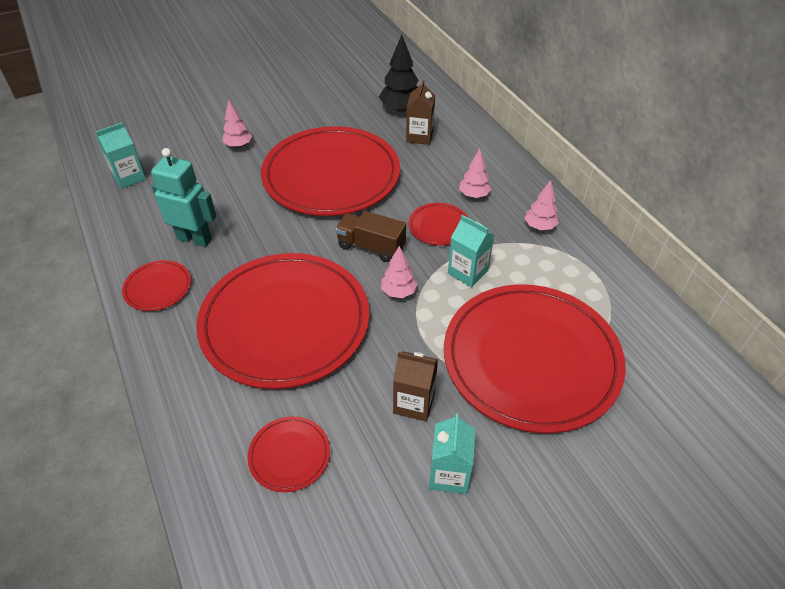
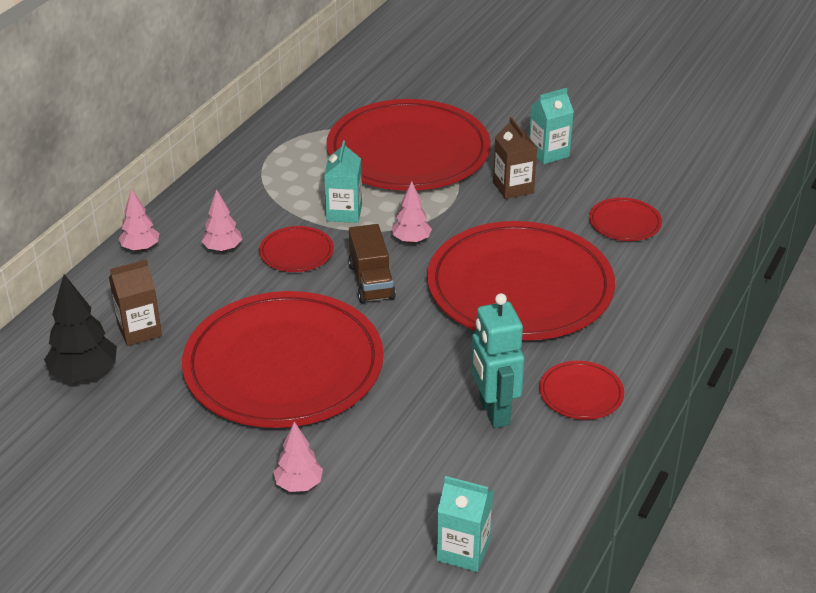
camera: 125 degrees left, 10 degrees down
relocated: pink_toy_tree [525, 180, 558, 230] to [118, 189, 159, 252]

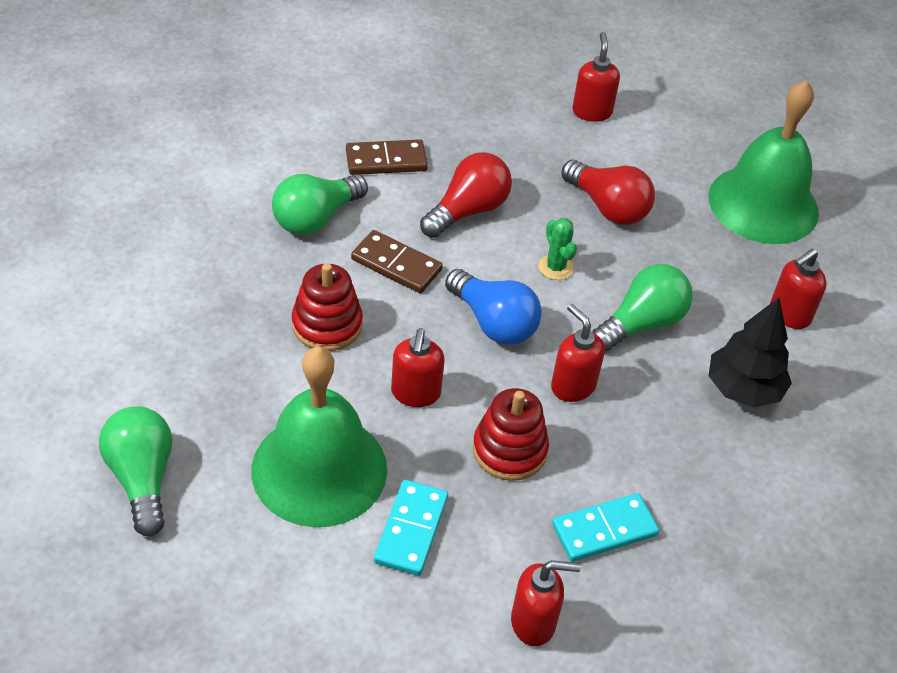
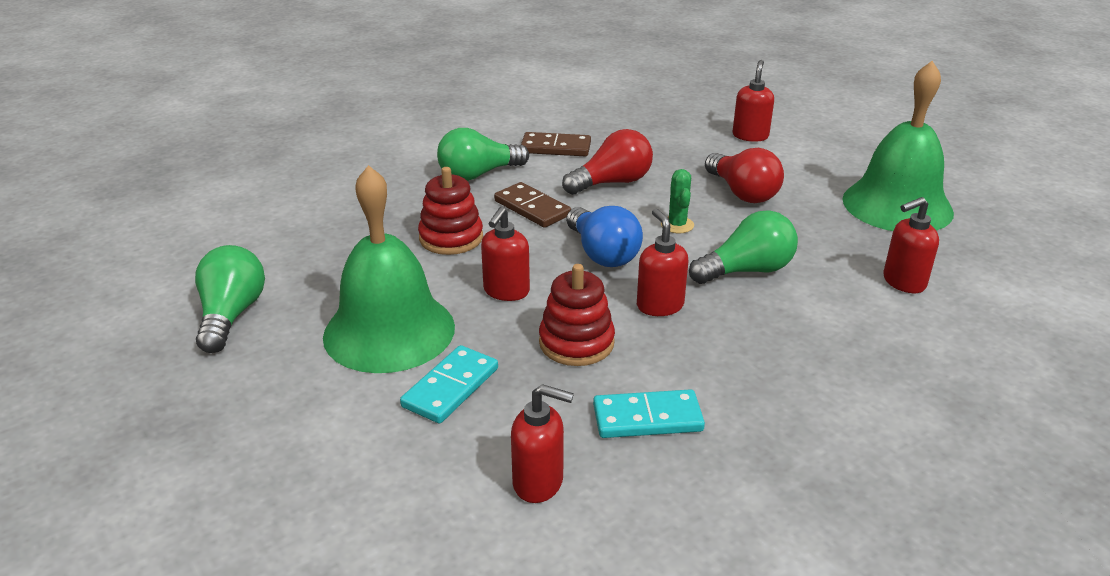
camera: 20 degrees right, 15 degrees down
missing: jet-black_toy_tree [709, 298, 792, 408]

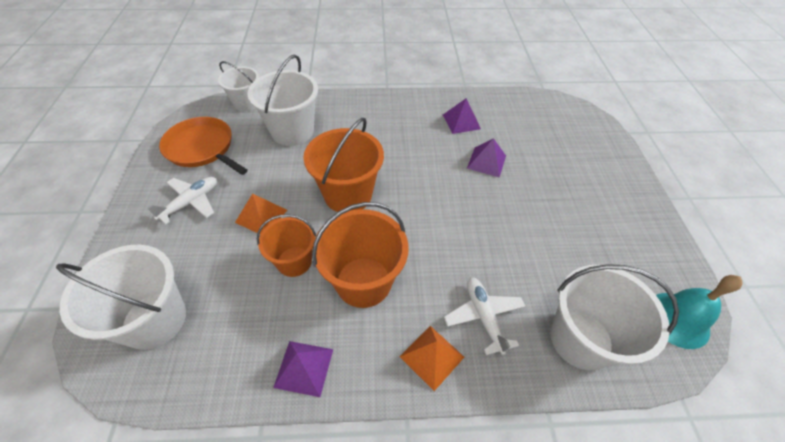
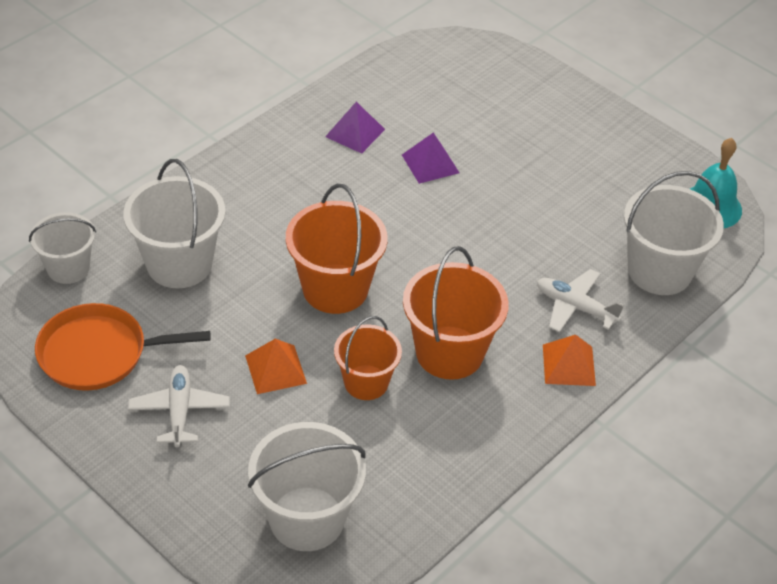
camera: 45 degrees left, 5 degrees down
missing: purple_pyramid_shape [273, 341, 333, 397]

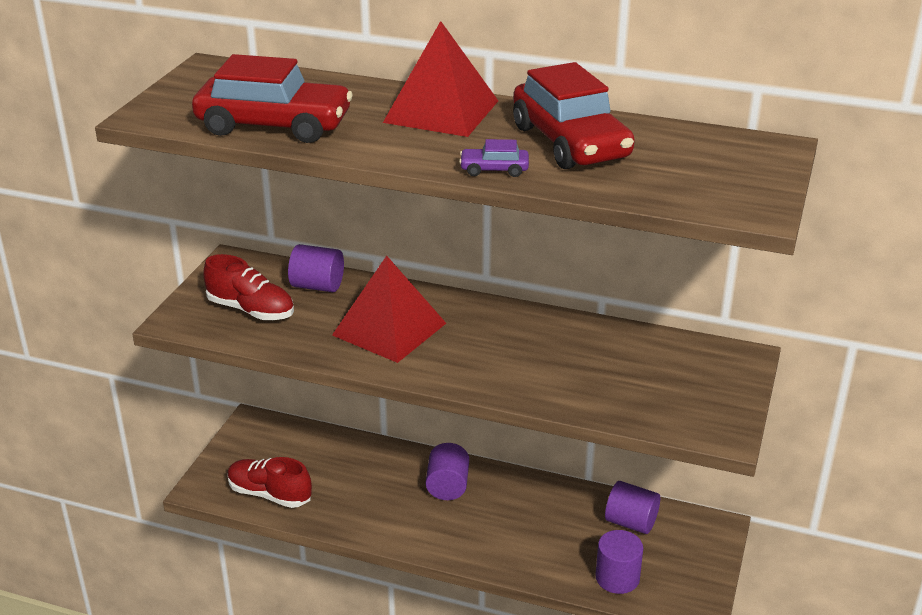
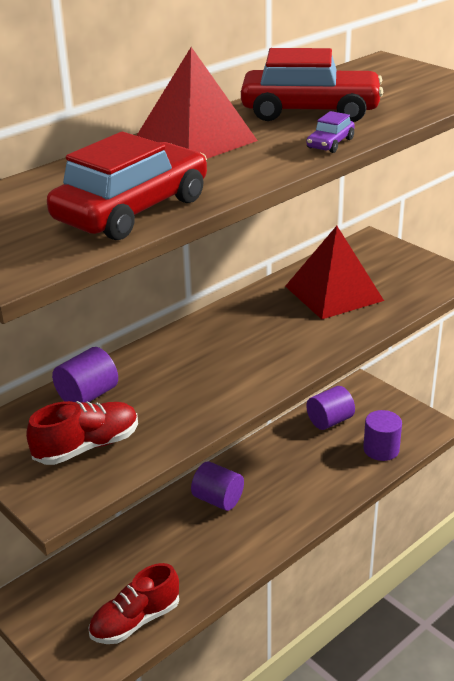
camera: 60 degrees left, 0 degrees up
relocated: scarlet_pyramid_shape [332, 256, 446, 363] to [285, 226, 384, 319]

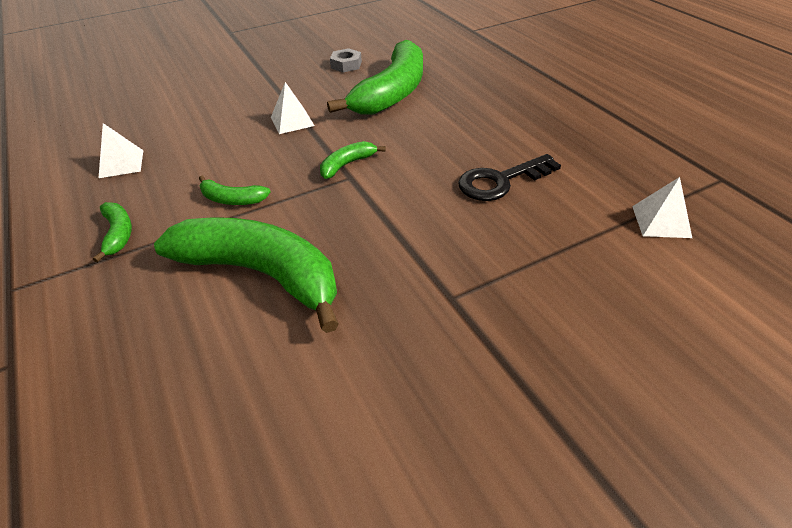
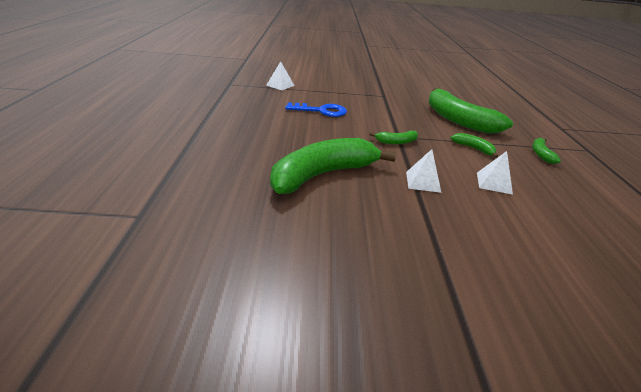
camera: 155 degrees left, 10 degrees down
missing: ash-grey_hex_nut [330, 48, 362, 72]
relocated: white_pyramid_shape [98, 123, 143, 178] to [477, 151, 513, 195]
colour: jet-black_latchkey [458, 154, 561, 201] to royal_blue_latchkey [285, 102, 347, 117]

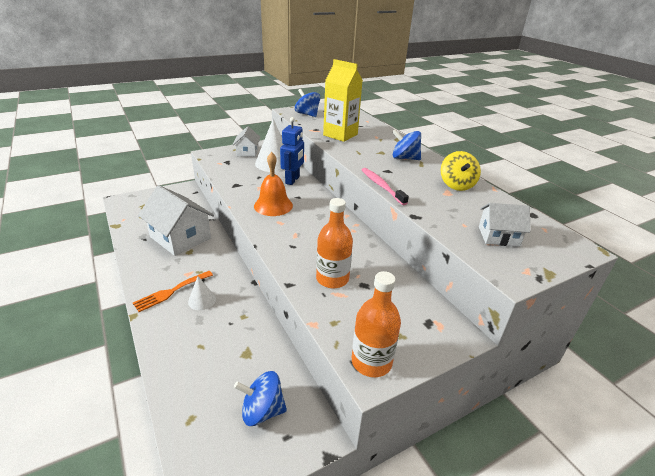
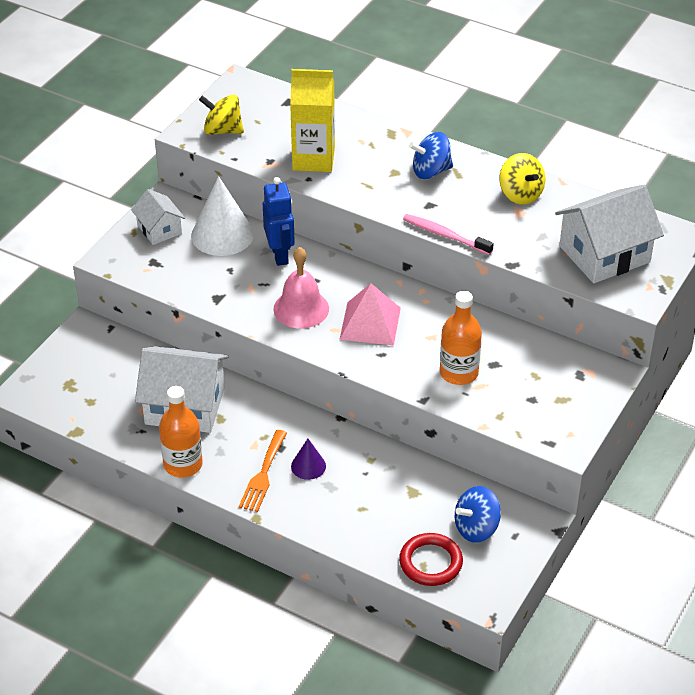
camera: 30 degrees left, 10 degrees up
appeared: pink_pyramid_shape [339, 283, 401, 345]; scarlet_torus [399, 533, 463, 586]
relocated: bright_orange_bottle [352, 271, 401, 377] to [159, 386, 203, 478]
colour: white_cone [188, 276, 216, 310] to purple_cone [291, 439, 326, 480]; bright_orange_hand_bell [254, 152, 293, 216] to pink_hand_bell [273, 247, 329, 329]; royal_blue_spinning_top [295, 89, 320, 117] to golden_spinning_top [199, 95, 244, 135]
size: white_cottage [479, 203, 530, 247] = [555, 185, 664, 283] x1.81

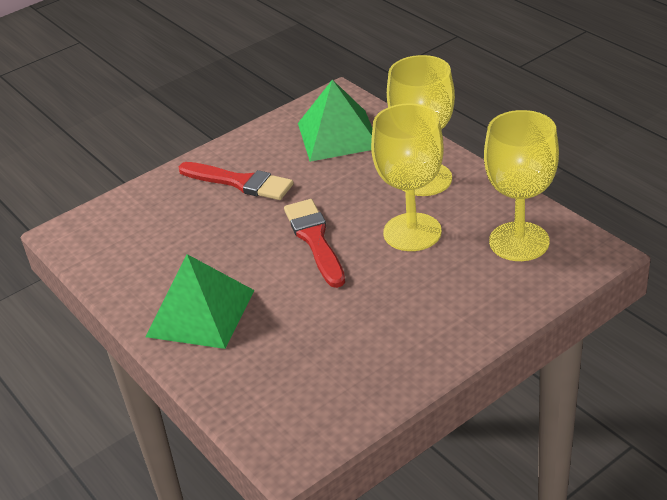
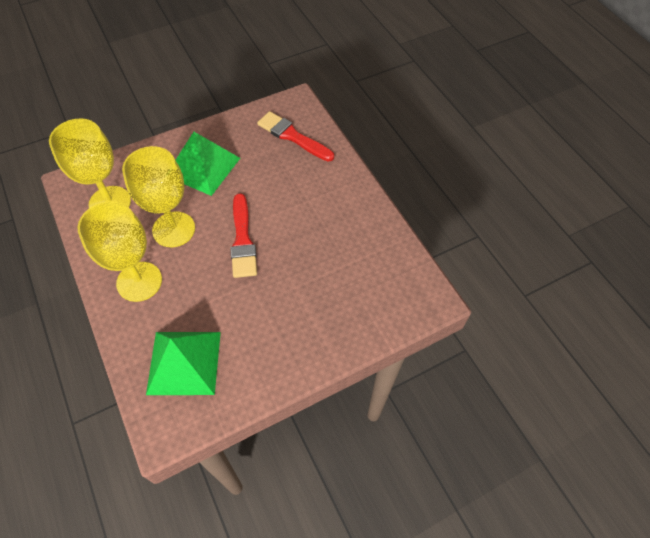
camera: 175 degrees left, 20 degrees up
relocated: leaf-green_pyramid_shape [145, 254, 254, 349] to [176, 132, 240, 196]; scarlet_paint_brush [179, 162, 294, 200] to [257, 111, 334, 162]

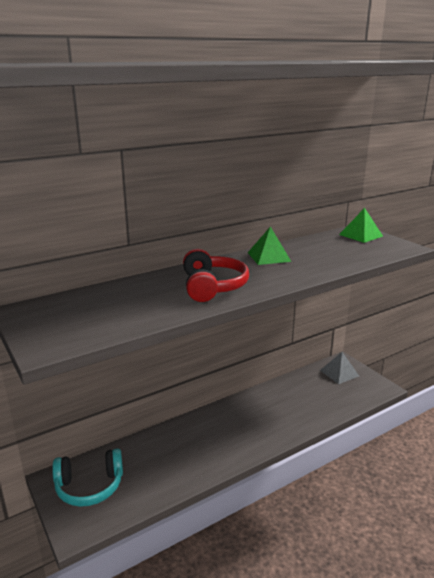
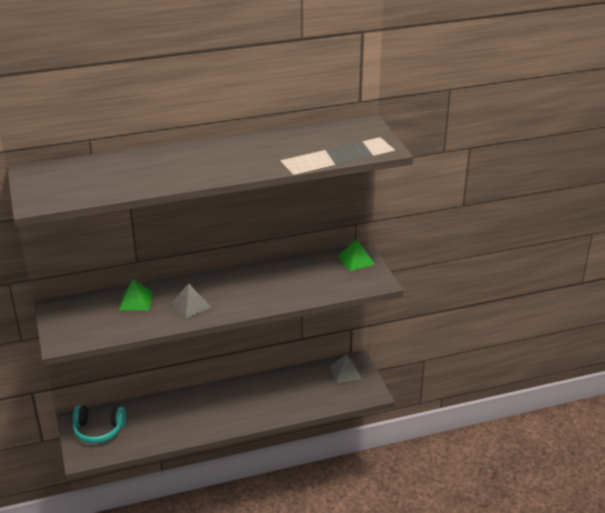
camera: 15 degrees right, 10 degrees up
relocated: leaf-green_pyramid_shape [248, 226, 291, 265] to [119, 279, 153, 311]
exchanged: scarlet_headset [183, 249, 249, 302] to ash-grey_pyramid_shape [170, 284, 211, 318]

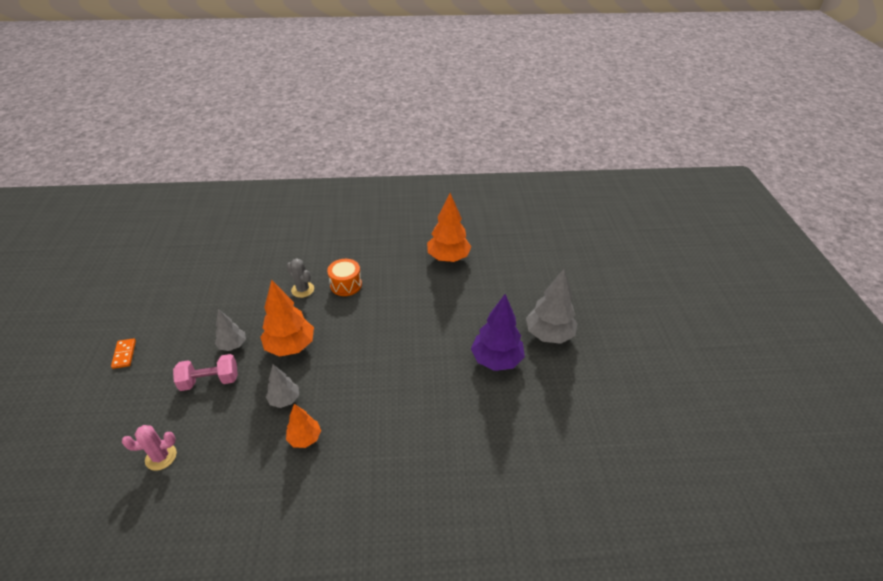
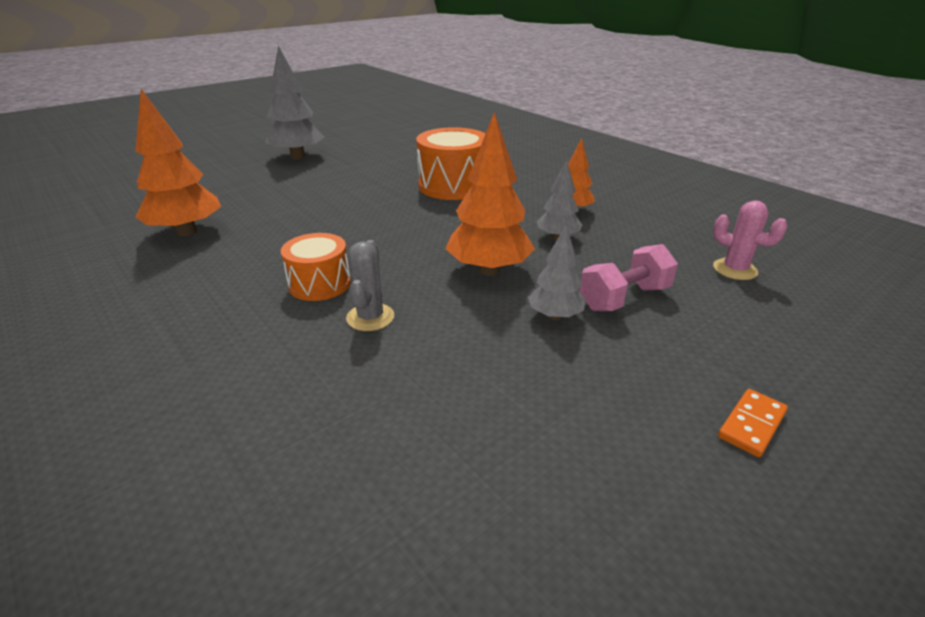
camera: 125 degrees left, 10 degrees down
missing: purple_toy_tree [471, 294, 525, 371]
appeared: bright_orange_toy_drum [416, 127, 486, 200]
spun: pink_free_weight [173, 354, 238, 391] = [579, 244, 678, 311] 75 degrees counterclockwise

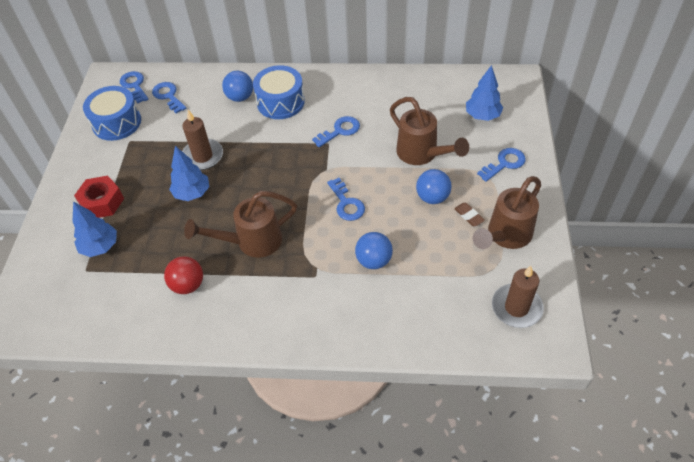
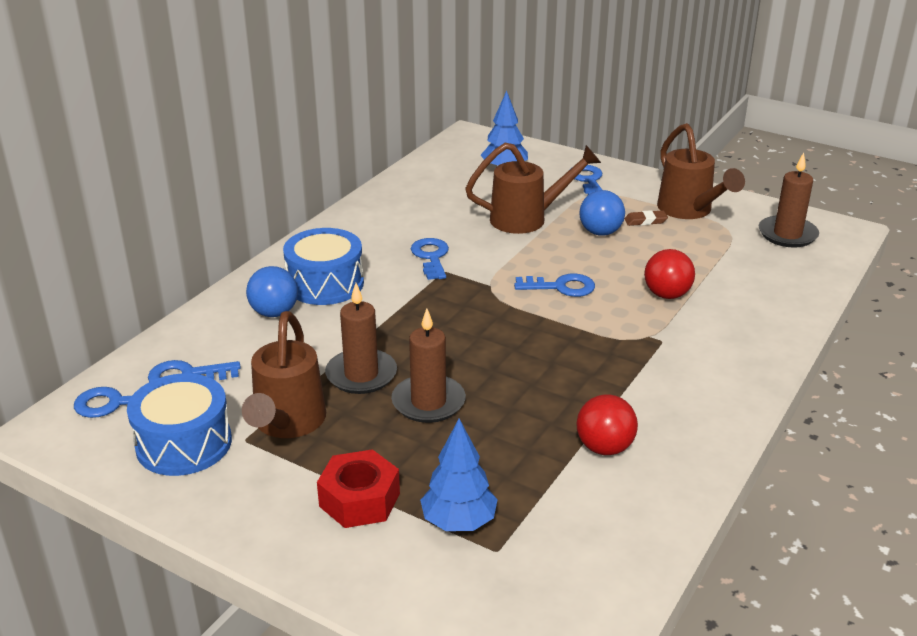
camera: 65 degrees left, 20 degrees down
relocated: russet_watering_pot [184, 191, 297, 258] to [242, 311, 326, 438]
exchanged: royal_blue_toy_tree [169, 146, 209, 201] to russet_wax_candle [391, 309, 466, 423]
colour: royal_blue_sphere [355, 232, 393, 269] to scarlet_sphere [644, 249, 695, 299]

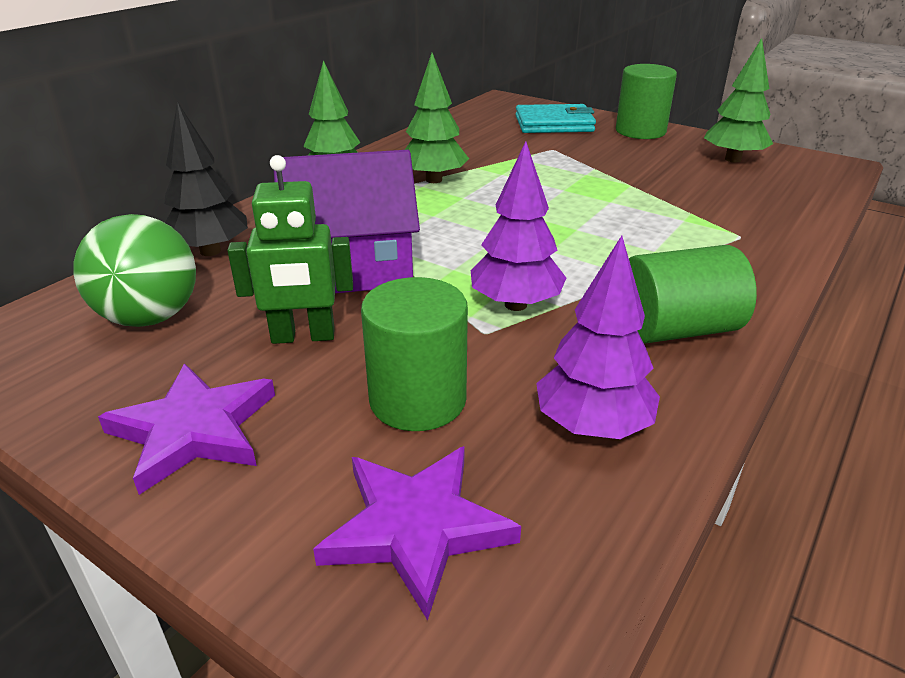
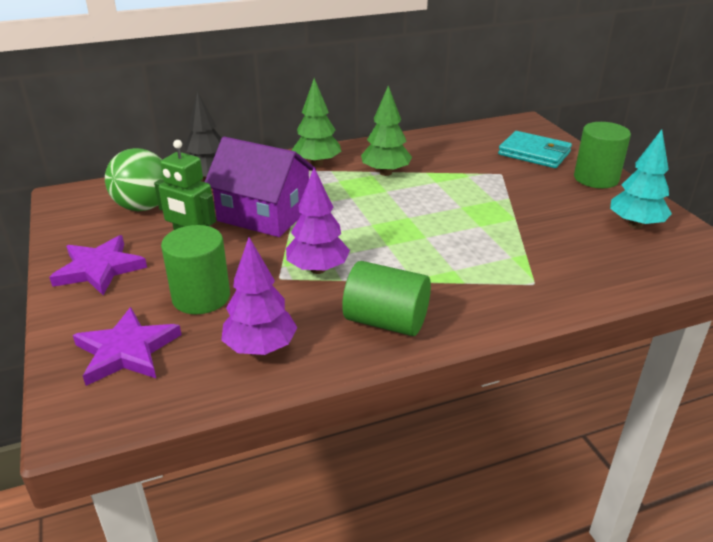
camera: 35 degrees right, 0 degrees up
colour: leaf-green_toy_tree [704, 38, 773, 163] to teal_toy_tree [610, 129, 672, 229]

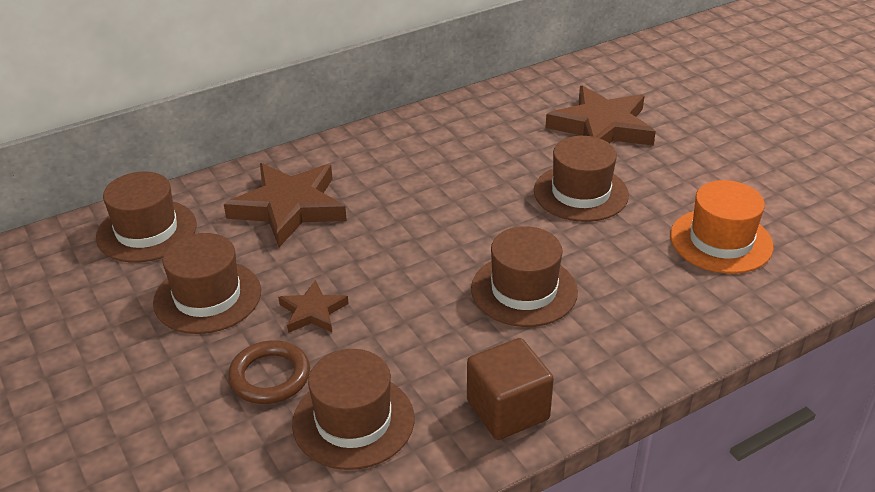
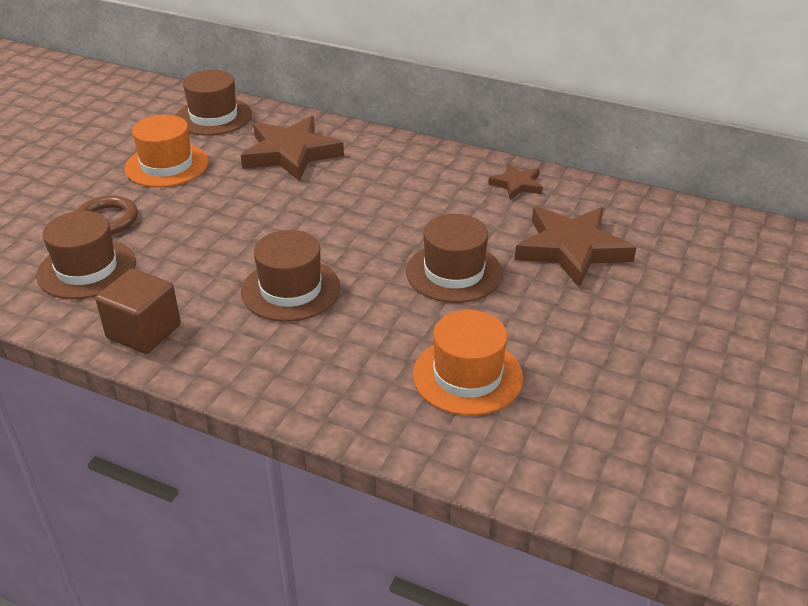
camera: 55 degrees right, 0 degrees up
relocated: russet_star [278, 280, 349, 333] to [488, 163, 543, 199]
colour: russet_top_hat [153, 233, 261, 334] to bright_orange_top_hat [124, 115, 209, 187]

